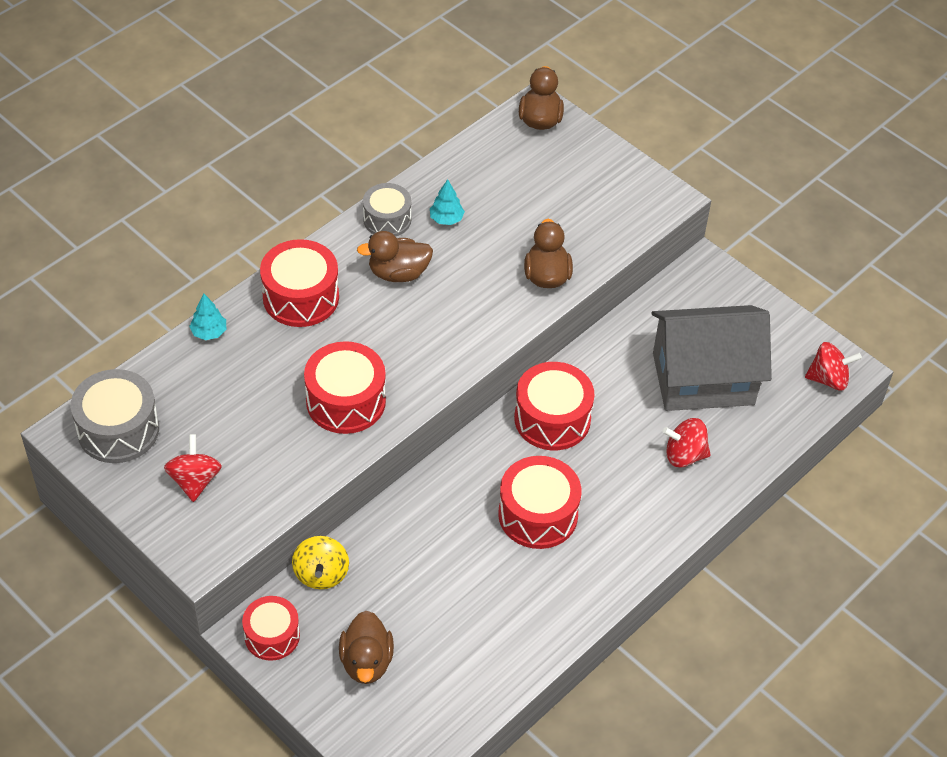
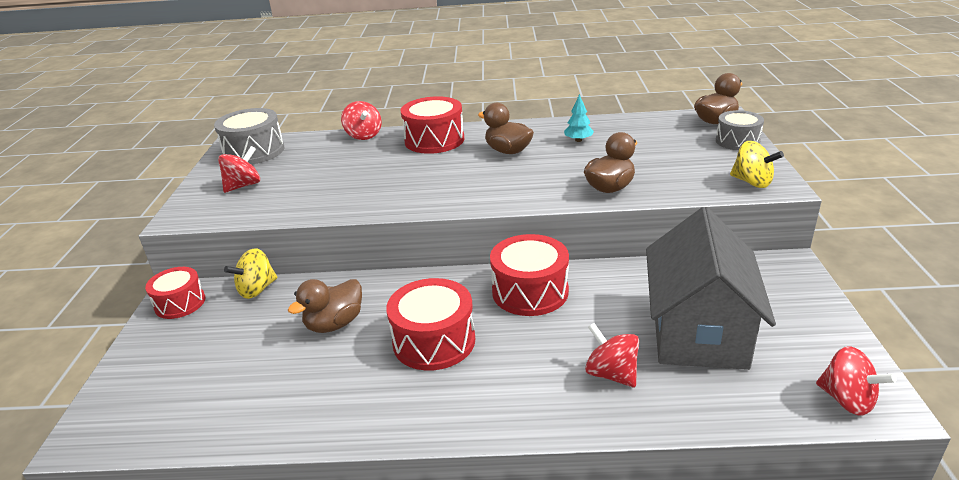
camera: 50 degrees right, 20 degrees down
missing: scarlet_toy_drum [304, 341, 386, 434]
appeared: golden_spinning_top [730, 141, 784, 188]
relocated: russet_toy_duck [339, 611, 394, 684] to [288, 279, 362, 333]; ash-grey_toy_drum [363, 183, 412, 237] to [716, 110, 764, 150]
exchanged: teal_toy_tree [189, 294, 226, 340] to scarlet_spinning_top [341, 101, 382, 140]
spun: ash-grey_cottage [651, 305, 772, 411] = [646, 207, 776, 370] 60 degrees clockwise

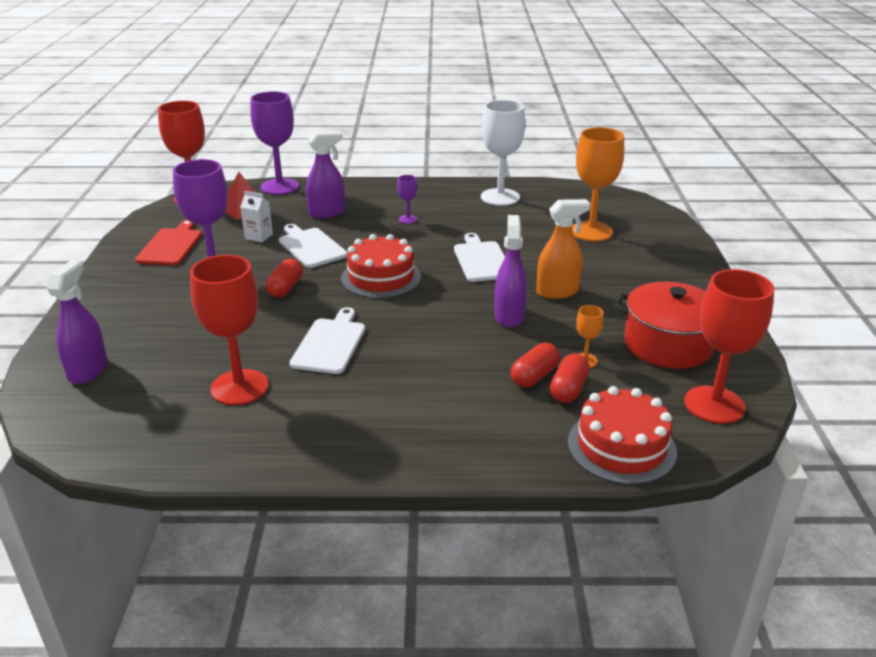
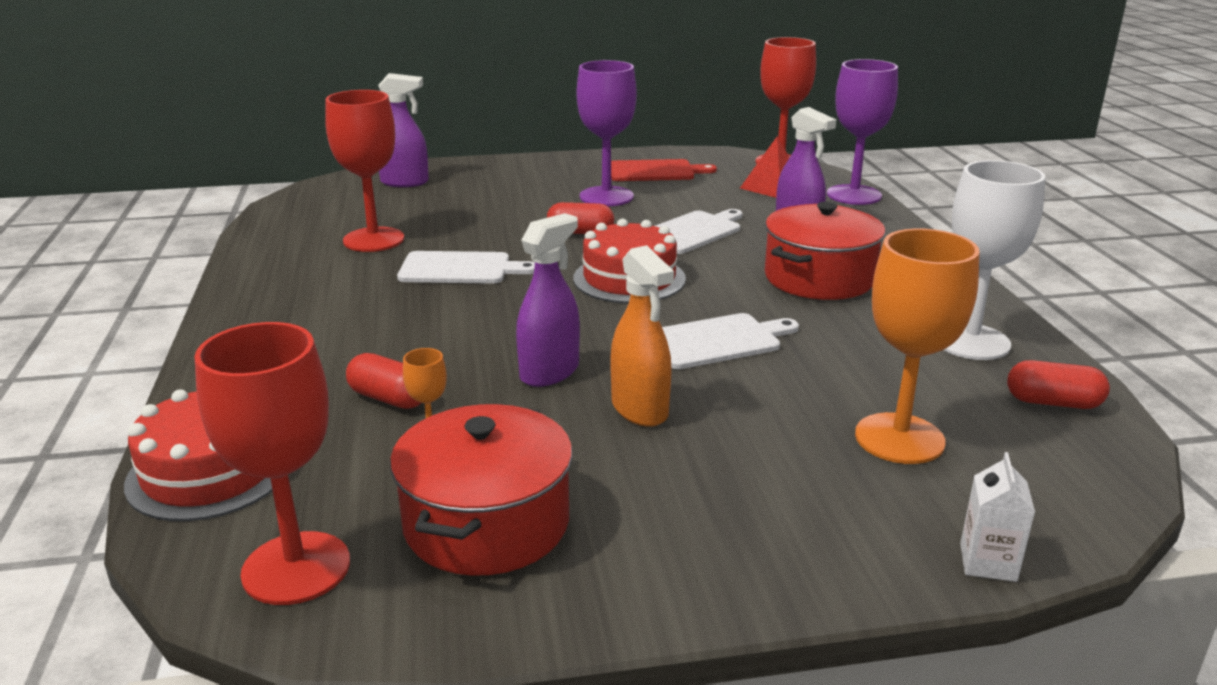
camera: 80 degrees right, 5 degrees down
relocated: white_milk_carton [240, 191, 273, 242] to [960, 452, 1035, 582]; scarlet_capsule [550, 353, 590, 403] to [1007, 360, 1110, 409]
exchanged: purple_wine_glass [397, 175, 417, 224] to scarlet_cooking_pot [765, 202, 885, 300]
spun: purple_spray_cleaner [494, 215, 527, 328] = [516, 213, 580, 387] 45 degrees counterclockwise

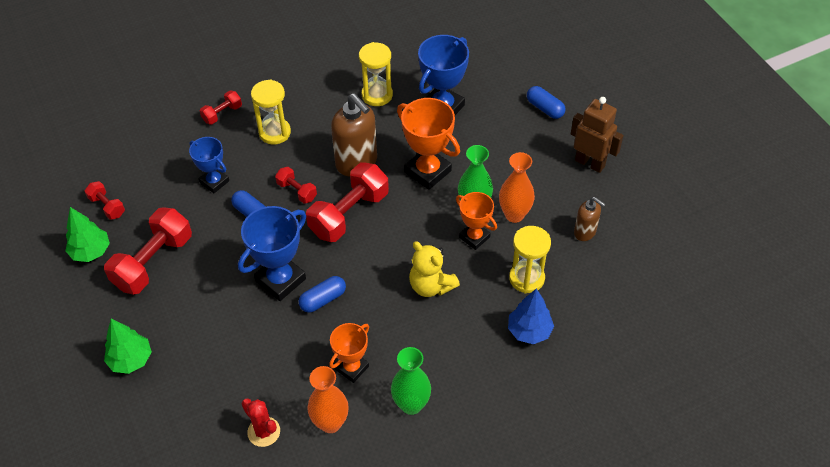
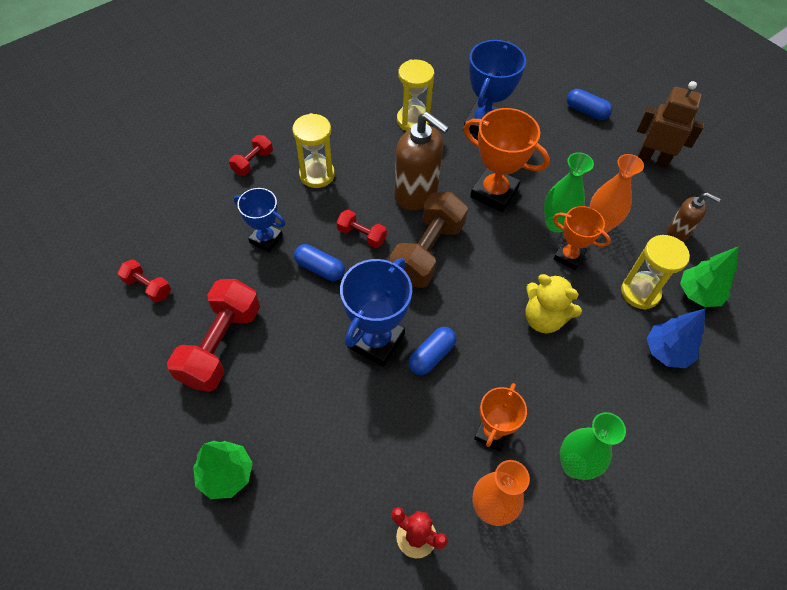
camera: 15 degrees left, 5 degrees up
relocated: leaf-green_toy_tree [65, 207, 110, 262] to [680, 246, 739, 307]
colour: scarlet_free_weight [306, 162, 389, 242] to russet_free_weight [390, 192, 468, 288]

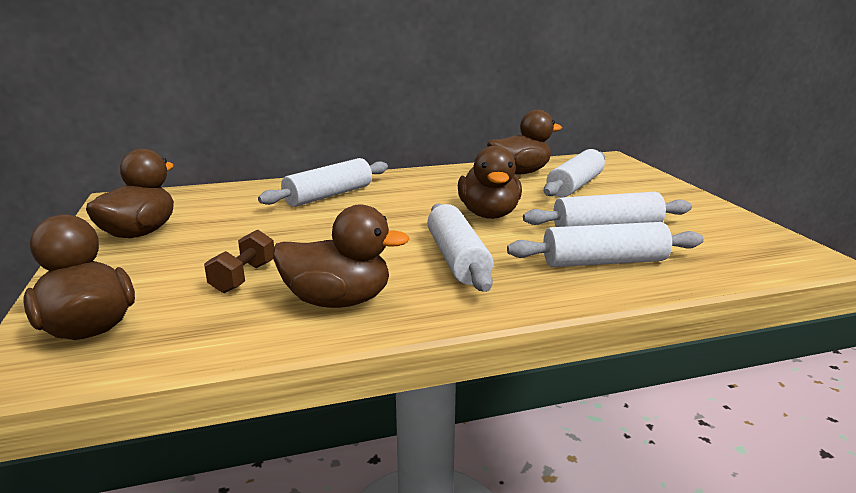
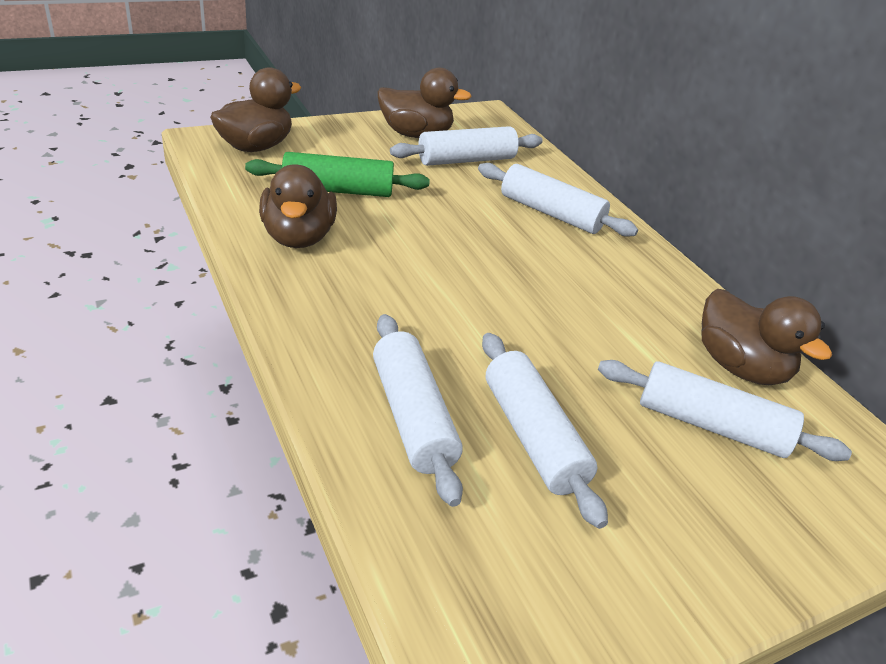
camera: 75 degrees right, 15 degrees up
missing: russet_toy_duck [458, 146, 522, 219]
relocated: white_rolling_pin [427, 203, 493, 292] to [390, 126, 543, 166]
exchanged: russet_free_weight [204, 229, 274, 293] to leaf-green_rolling_pin [245, 152, 430, 197]

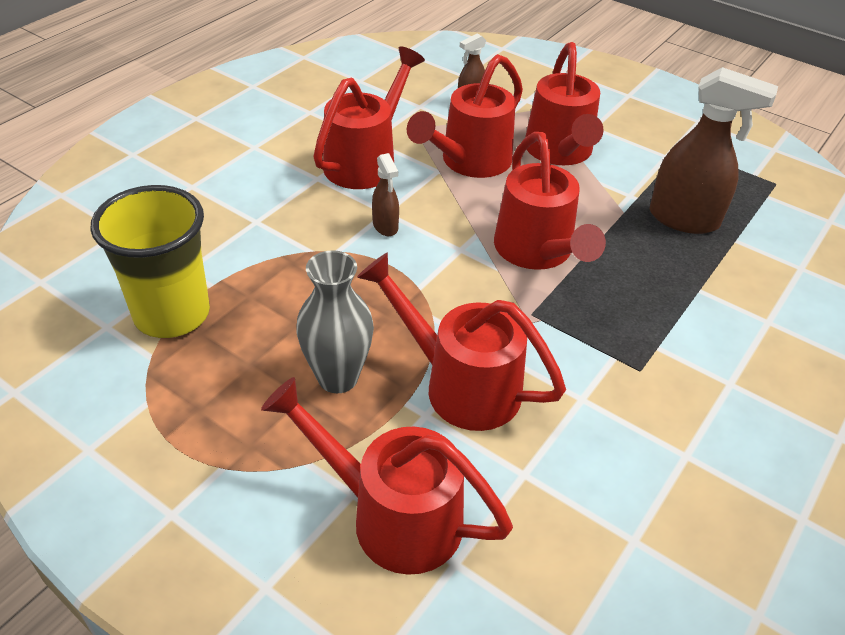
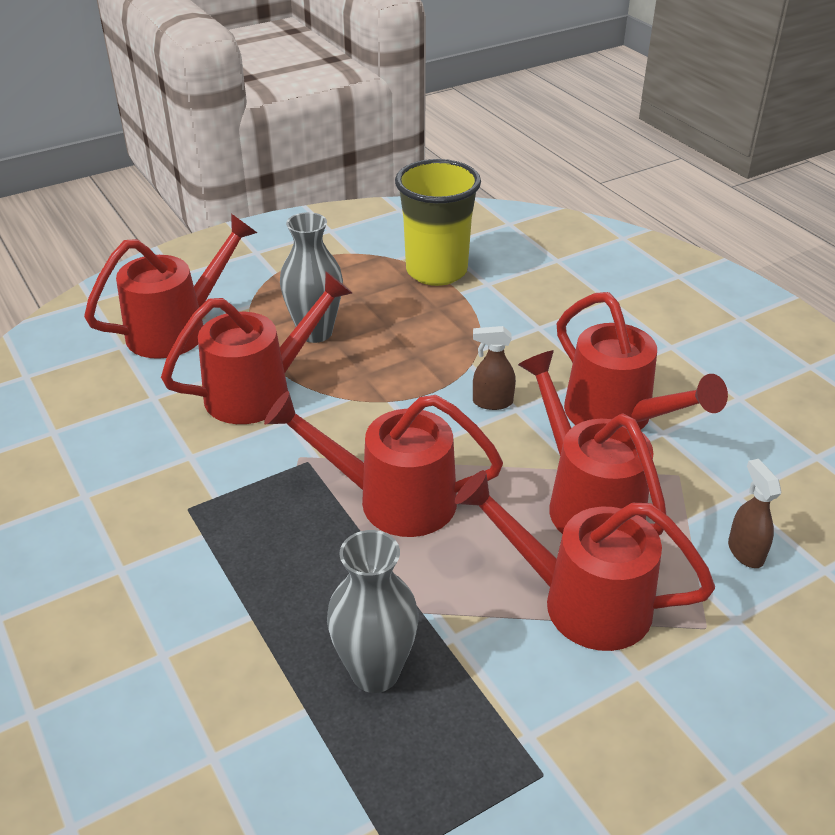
camera: 115 degrees right, 5 degrees down
exchanged: russet_spray_cleaner [650, 67, 778, 234] to ash-grey_flower_vase [327, 530, 419, 693]

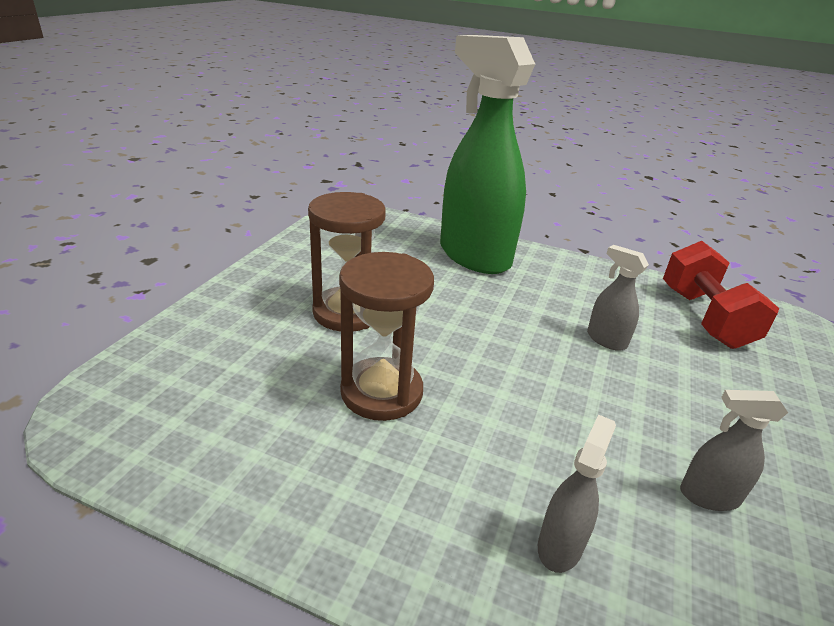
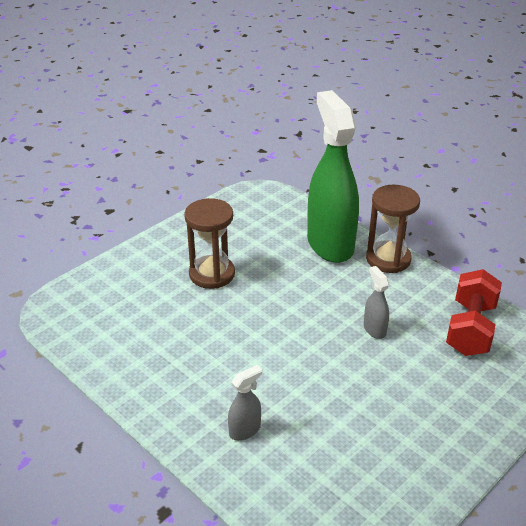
camera: 25 degrees right, 5 degrees up
missing: ash-grey_spray_cleaner [680, 390, 788, 511]
relocated: russet_hourglass [339, 252, 434, 421] to [366, 185, 420, 273]

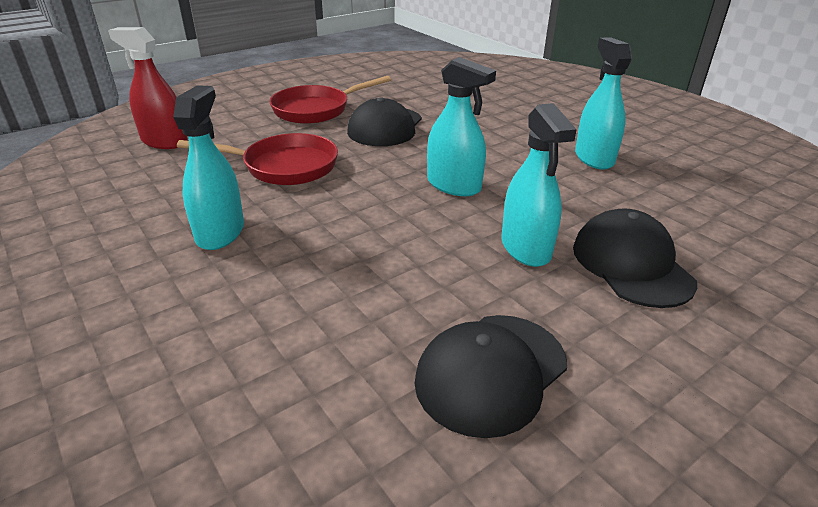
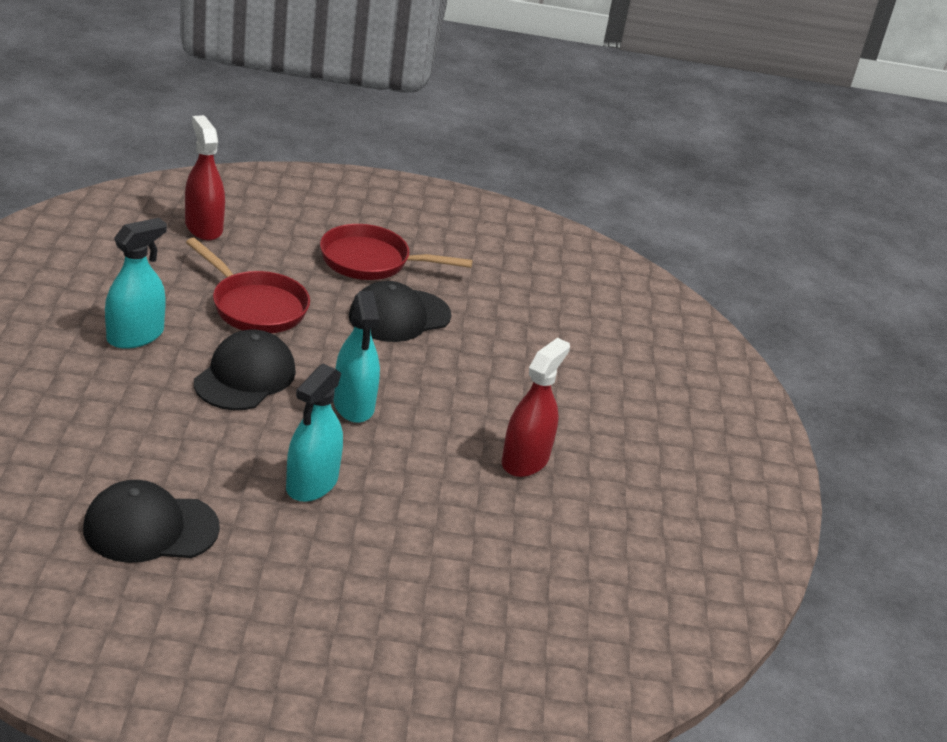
camera: 35 degrees right, 0 degrees up
relocated: jet-black_cap [573, 208, 697, 308] to [194, 330, 296, 410]
colour: teal_spray_cleaner [575, 37, 632, 170] to scarlet_spray_cleaner [502, 338, 570, 477]

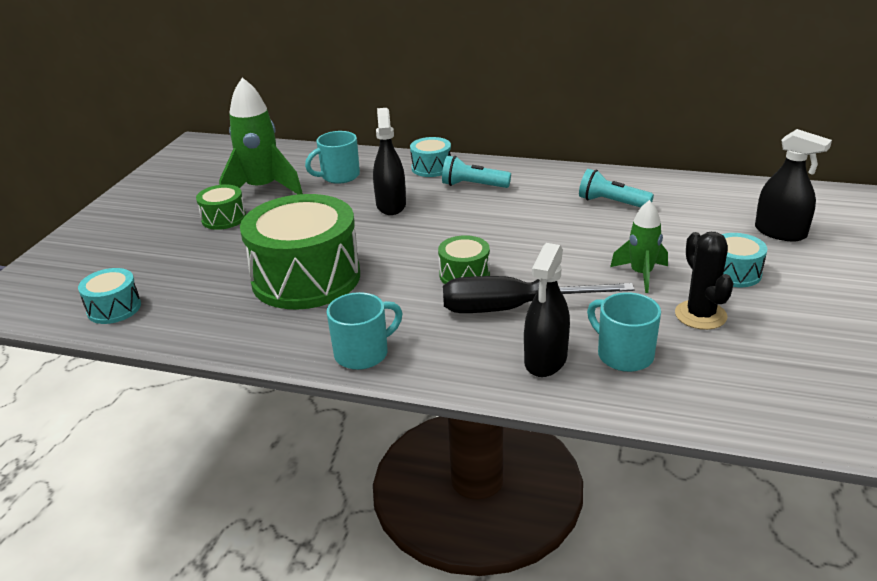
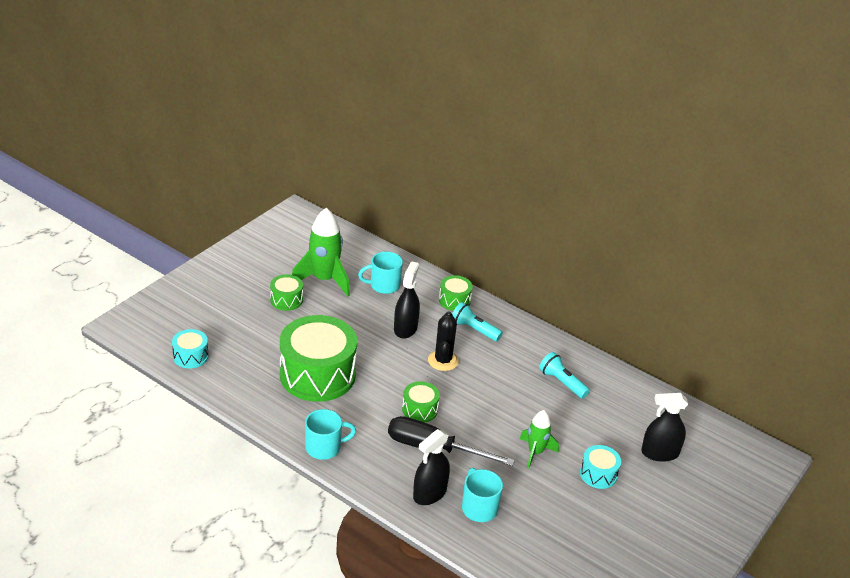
camera: 15 degrees right, 5 degrees up
relocated: jet-black_saguaro_cactus [675, 232, 734, 330] to [428, 311, 459, 371]
colour: teal_toy_drum [410, 137, 451, 177] to leaf-green_toy_drum [439, 275, 473, 311]
spun: jet-black_spray_cleaner [755, 129, 832, 241] = [641, 393, 688, 462] 120 degrees clockwise

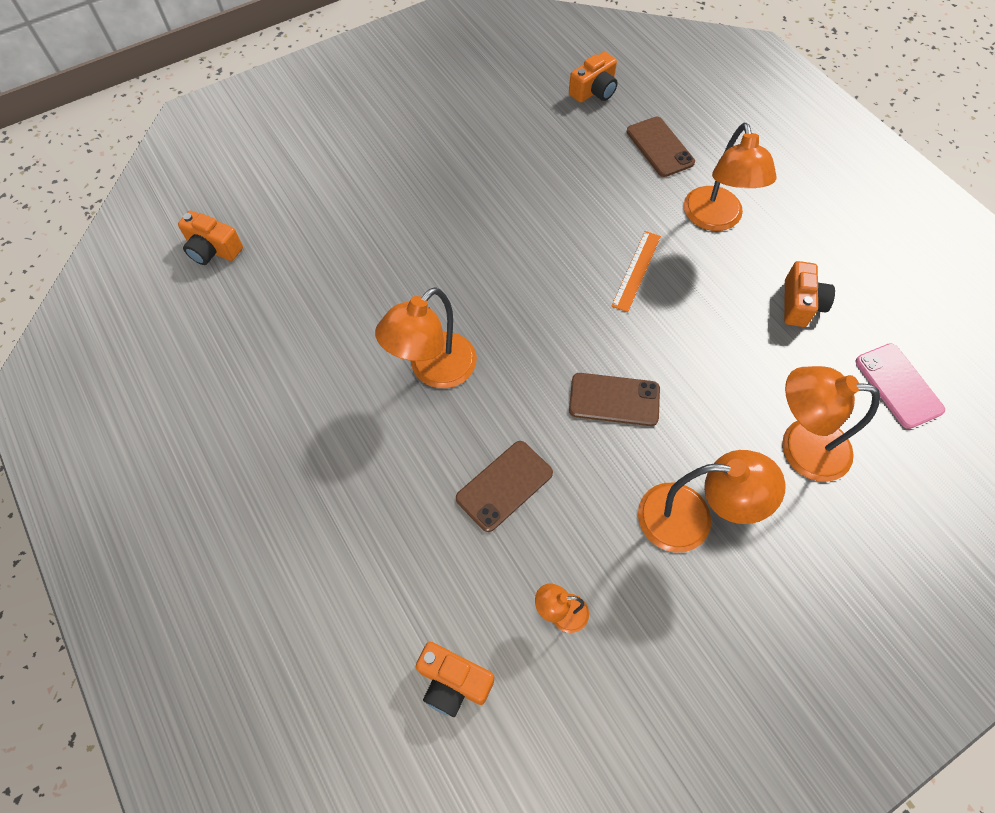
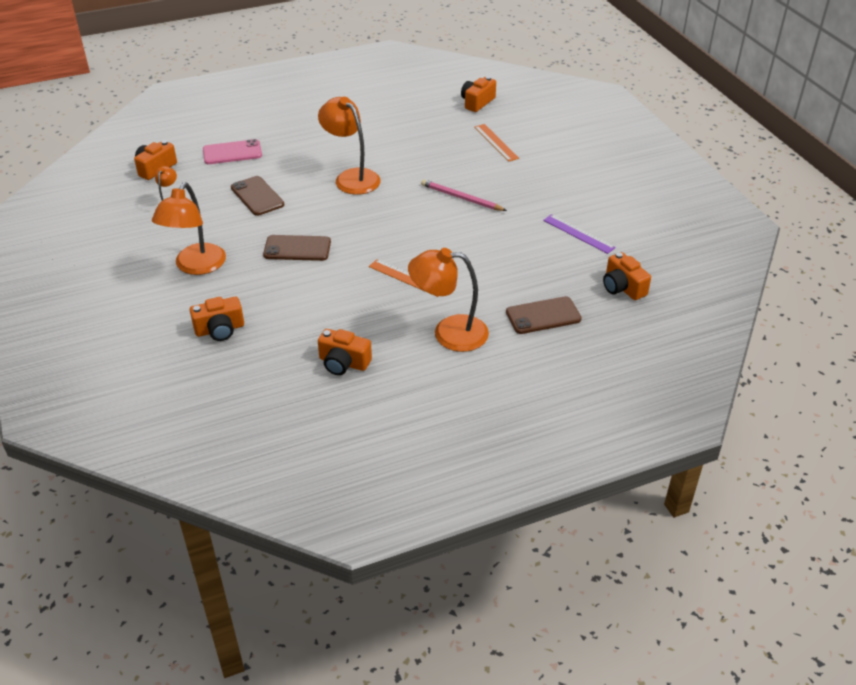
camera: 100 degrees right, 20 degrees down
appeared: pink_lead_pencil [421, 179, 507, 211]; bright_orange_straightedge [474, 124, 519, 162]; purple_straightedge [543, 214, 616, 254]
relocated: pink_mobile_phone [856, 343, 945, 429] to [203, 139, 262, 164]
exchanged: bright_orange_lamp [782, 366, 880, 482] to bright_orange_compact_camera [190, 297, 244, 341]
spun: russet_mobile_phone [569, 373, 660, 426] = [263, 235, 331, 261] 75 degrees clockwise

